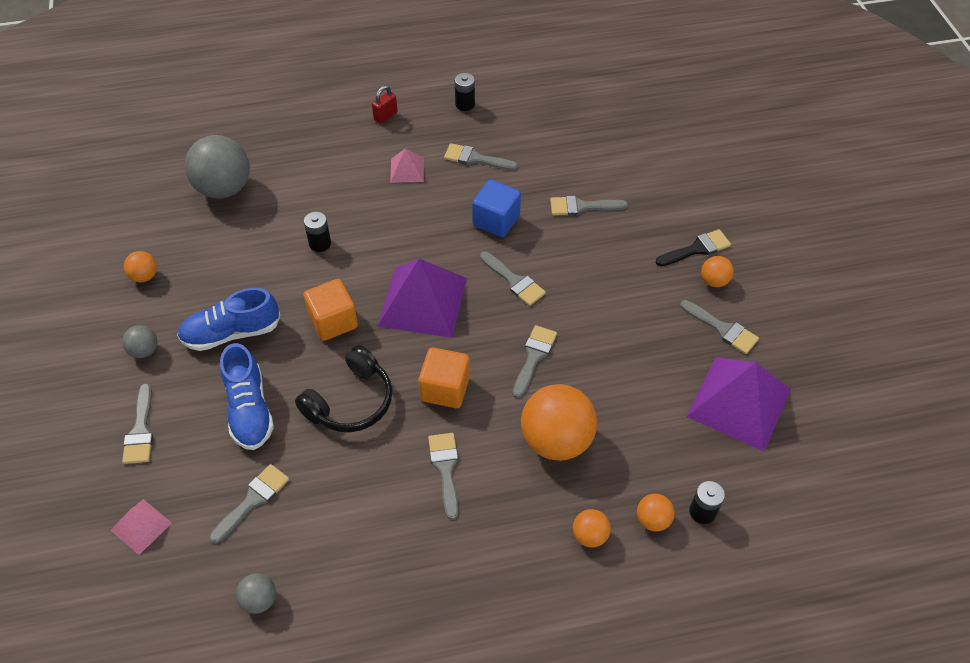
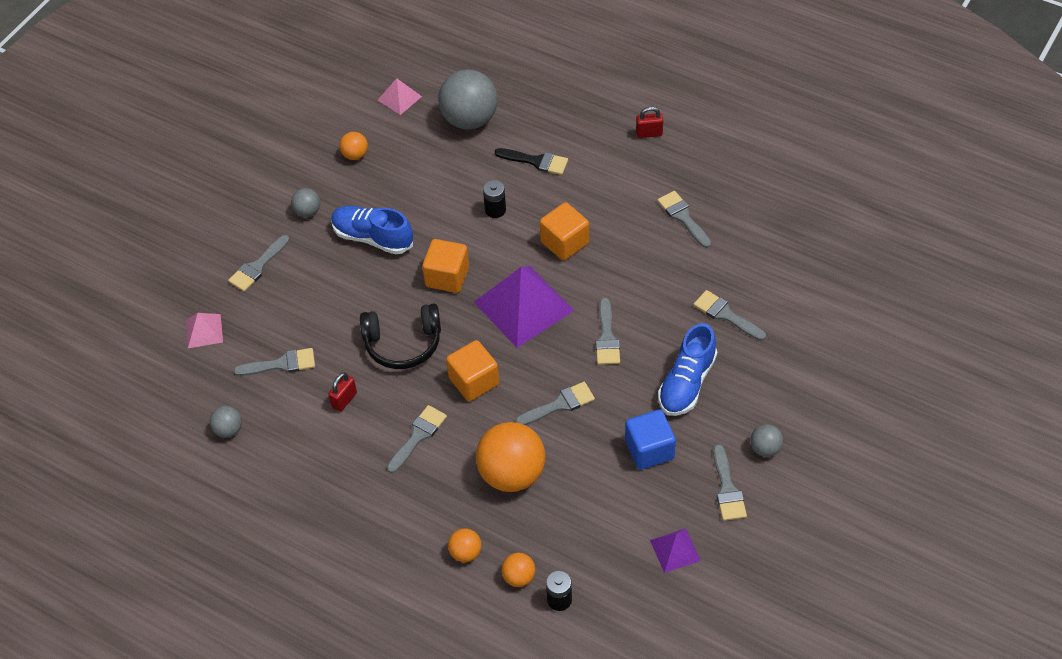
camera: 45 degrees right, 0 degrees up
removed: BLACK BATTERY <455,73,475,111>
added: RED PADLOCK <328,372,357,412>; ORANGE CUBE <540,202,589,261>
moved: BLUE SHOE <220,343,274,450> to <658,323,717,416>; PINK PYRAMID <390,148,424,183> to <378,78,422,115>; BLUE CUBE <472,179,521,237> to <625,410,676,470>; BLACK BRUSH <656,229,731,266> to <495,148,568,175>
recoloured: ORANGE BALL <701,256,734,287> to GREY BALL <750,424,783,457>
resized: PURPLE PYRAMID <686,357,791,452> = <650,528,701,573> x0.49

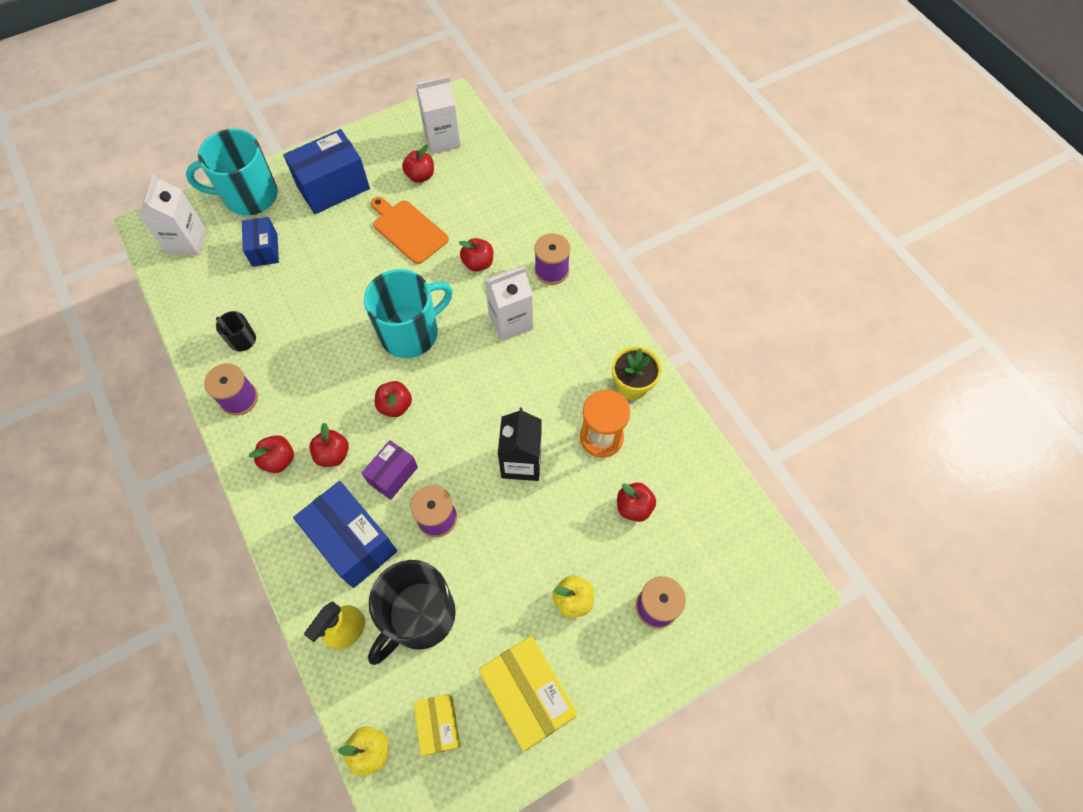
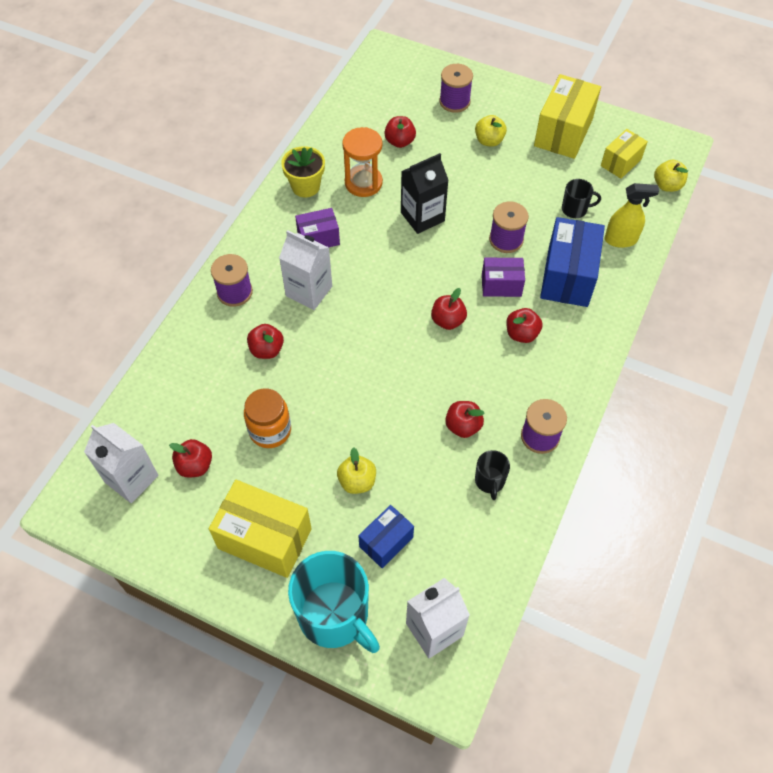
camera: 125 degrees left, 5 degrees down
removed: TURQUOISE MUG <364,269,453,358>
added: PURPLE BOX <295,208,340,247>; YELLOW APPLE <337,447,376,494>
moved: RED APPLE <249,435,294,473> to <445,401,485,438>
replaced: ORANGE CUTTING BOARD <371,197,449,264> to ORANGE JAR <244,388,291,448>
recoloured: BLUE BOX <283,129,370,214> to YELLOW BOX <209,480,312,578>
resized: BLACK MUG <368,560,456,665> = <562,179,601,218> x0.47

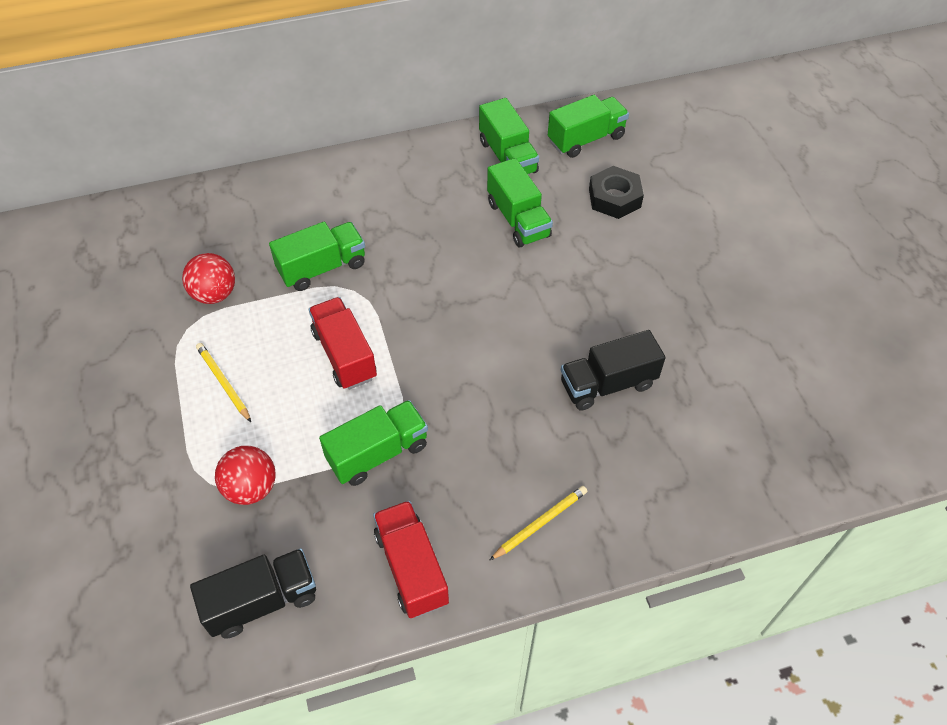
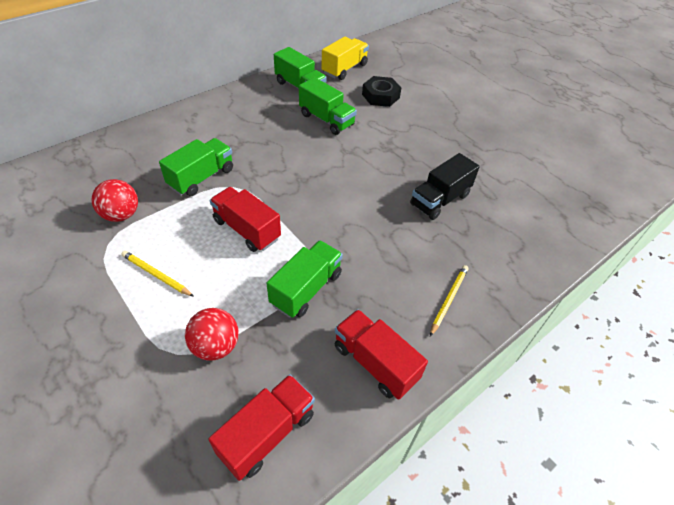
camera: 25 degrees left, 5 degrees down
recoloured: BLACK TRUCK <190,548,316,639> to RED TRUCK <208,374,315,481>; GREEN TRUCK <548,95,629,158> to YELLOW TRUCK <321,37,369,80>

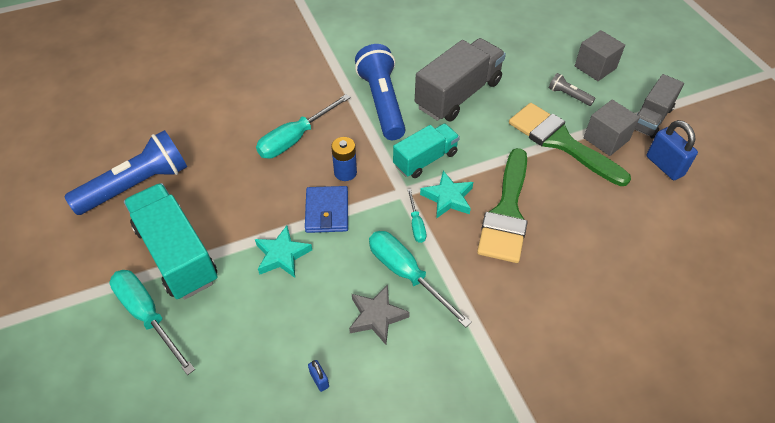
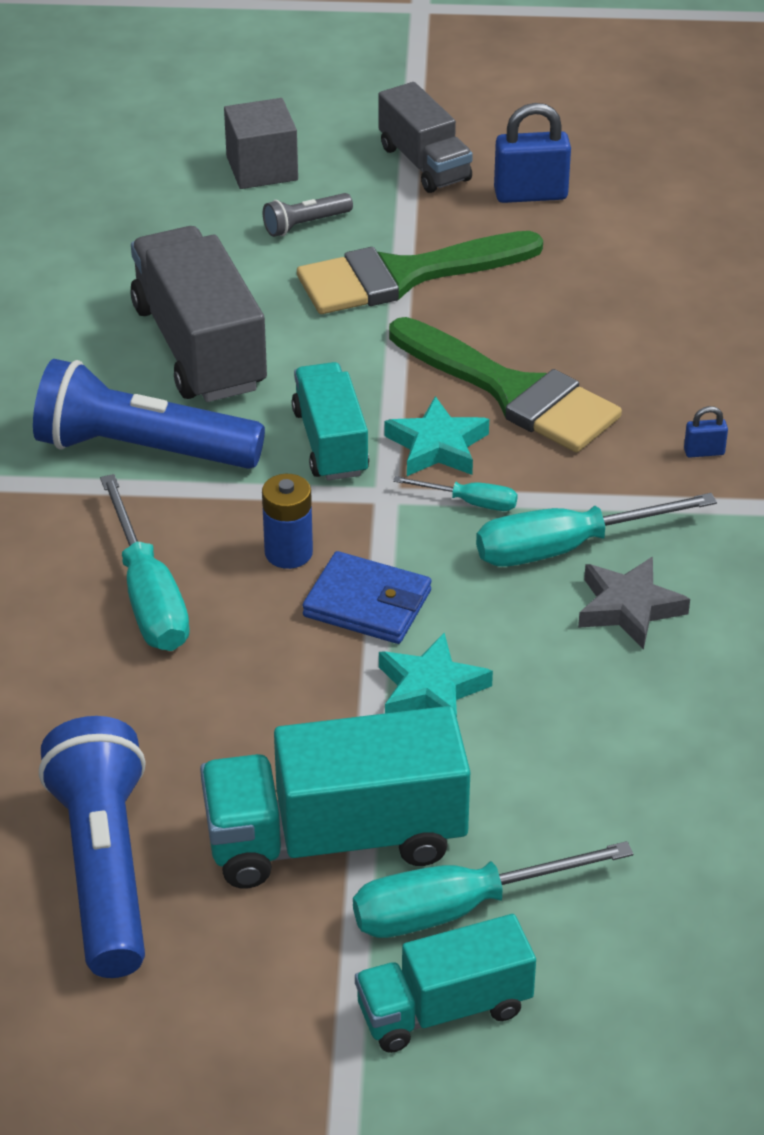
camera: 65 degrees left, 10 degrees down
removed: GREY CUBE <584,100,640,156>
added: TURQUOISE TRUCK <355,914,536,1053>
moved: BLUE PADLOCK <308,360,329,392> to <684,406,728,457>

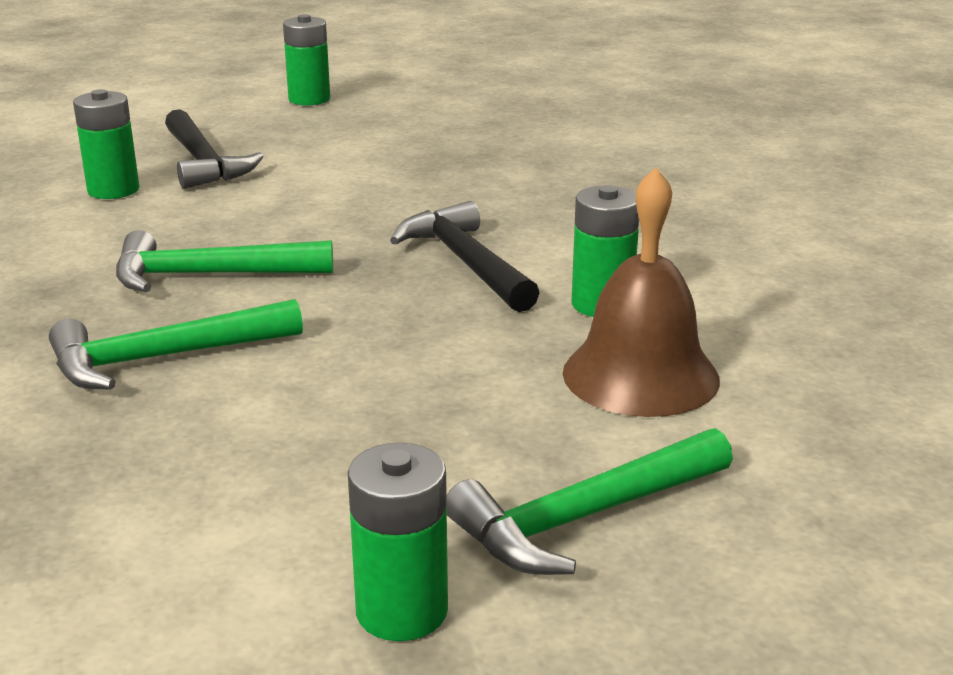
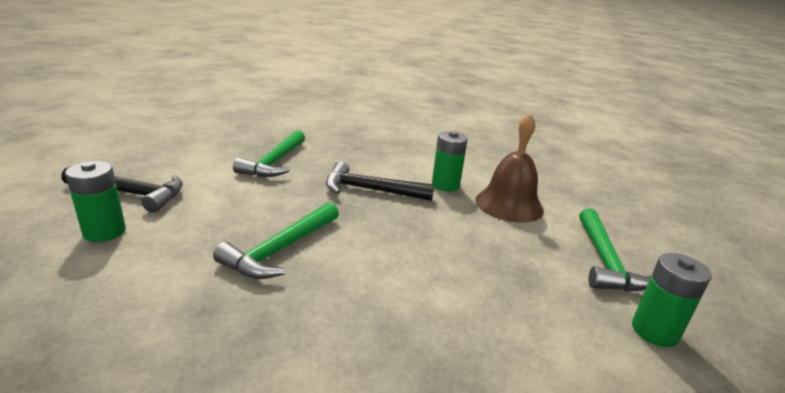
camera: 55 degrees left, 0 degrees up
removed: GREEN BATTERY <283,14,330,105>
moved: GREEN HAMMER <49,299,303,390> to <233,130,305,177>

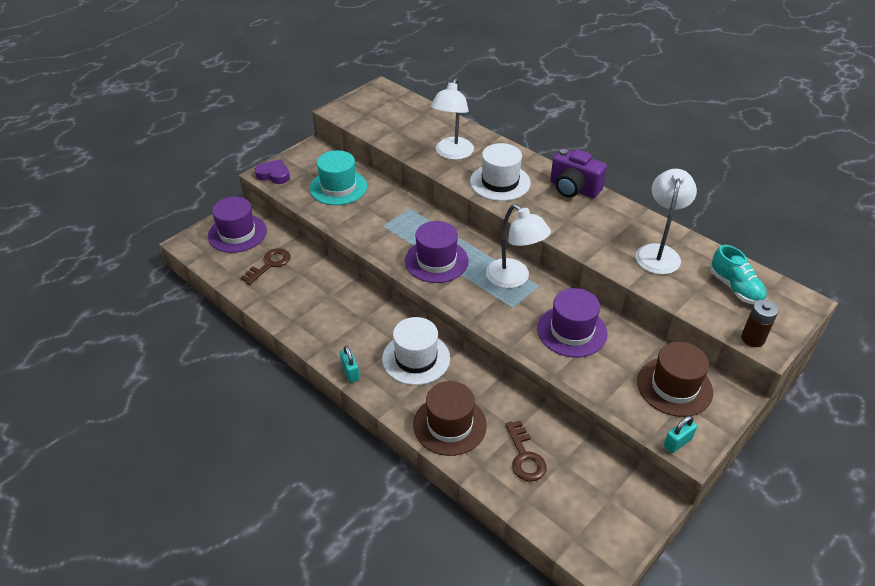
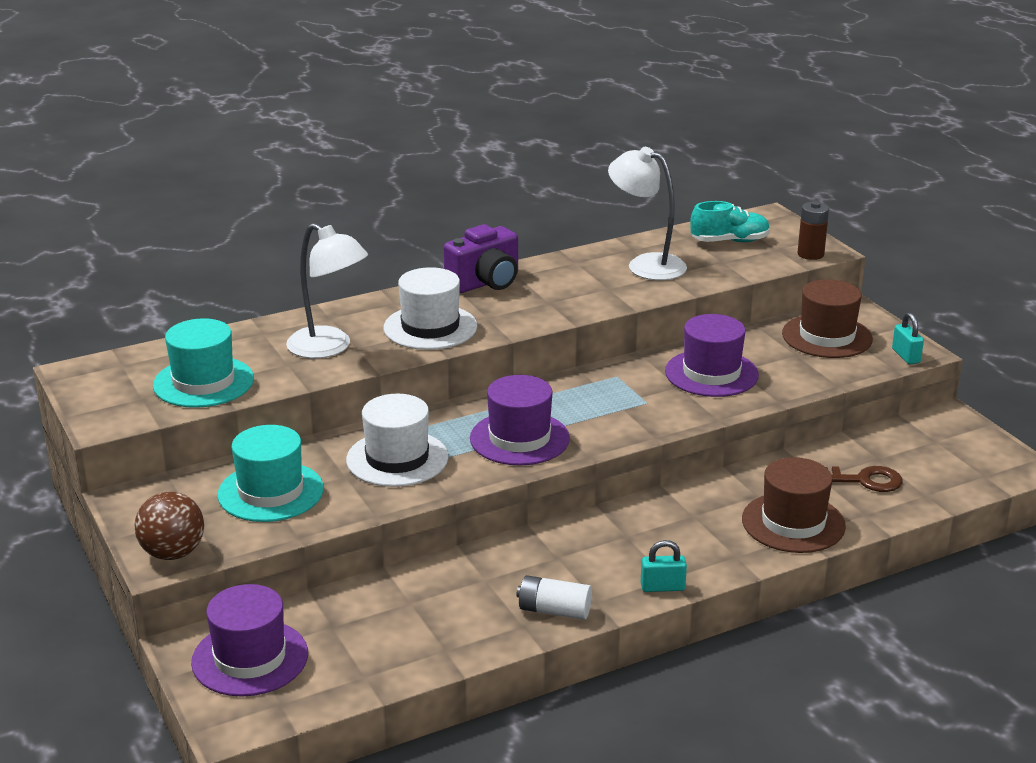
camera: 70 degrees left, 15 degrees down
removed: BROWN KEY <241,248,290,285>; WHITE LAMP <486,204,551,288>
added: TURQUOISE HAT <153,318,254,408>; WHITE BATTERY <516,575,592,620>
moved: WHITE HAT <382,317,450,385> to <346,394,448,487>
replaced: PURPLE HEART <255,159,290,184> to BROWN BALL <134,492,204,560>

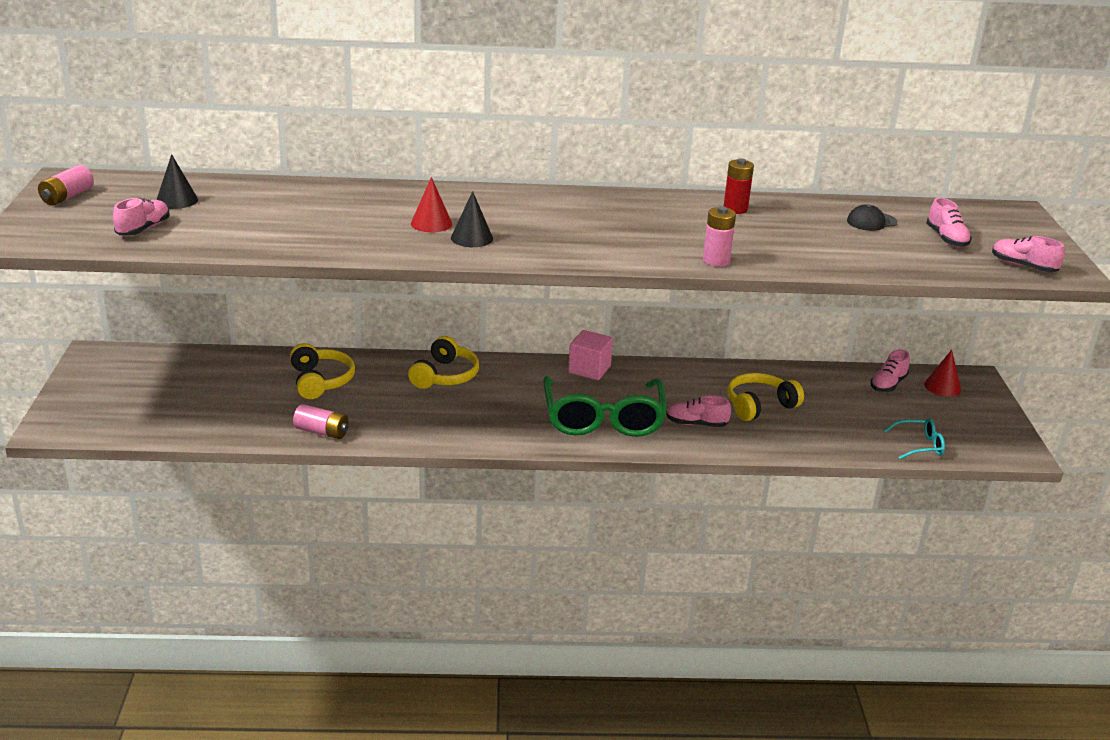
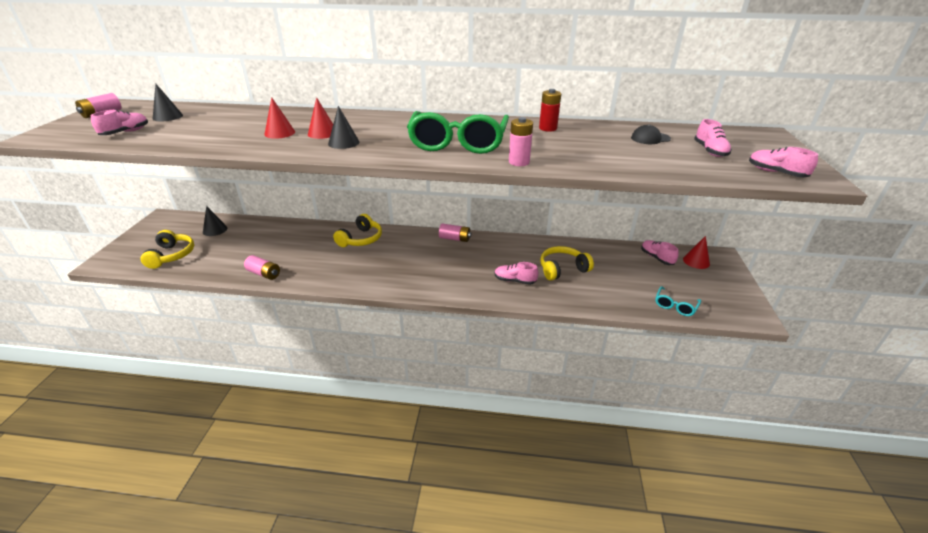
camera: 10 degrees right, 5 degrees up
added: BLACK CONE <203,206,227,236>; RED CONE <264,97,295,139>
moved: YELLOW HEADPHONES <290,343,355,399> to <141,230,194,269>; GREEN GLASSES <543,376,667,437> to <407,111,509,154>
replaced: PINK CUBE <568,330,613,380> to PINK BATTERY <439,224,471,242>
turned: PINK SHOE <870,350,910,392> = <641,240,679,265> 105 degrees clockwise; TURQUOISE GLASSES <884,418,945,459> = <656,286,701,316> 120 degrees clockwise

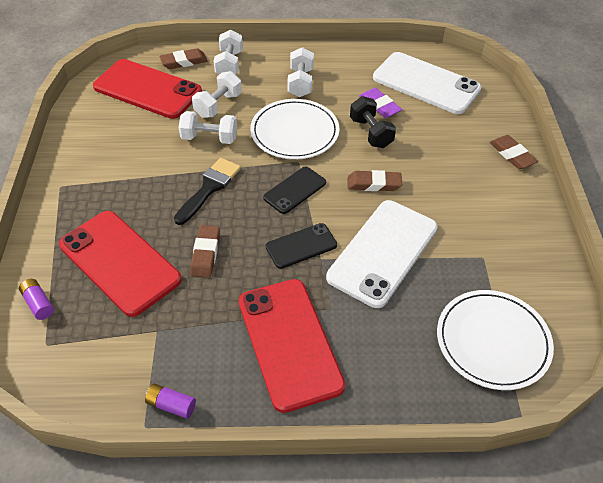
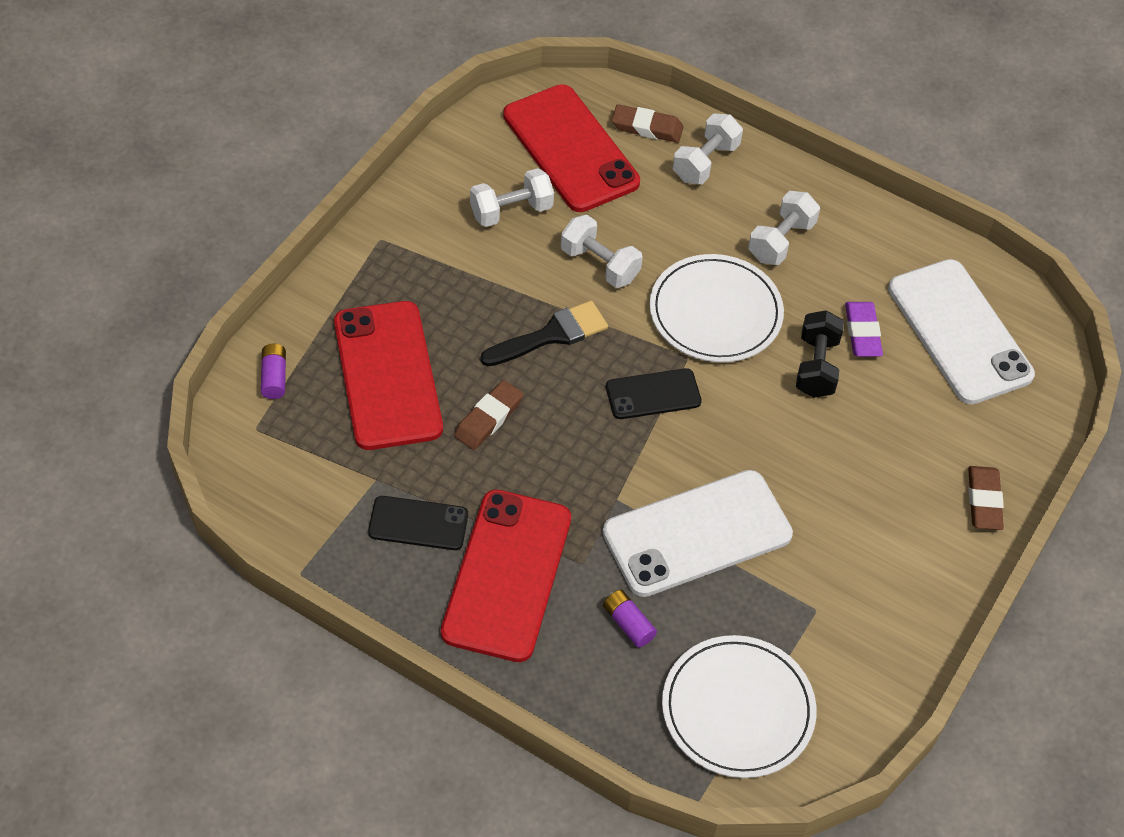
camera: 30 degrees right, 5 degrees up
removed: BROWN ERASER <348,170,402,191>
moved: PURPLE BATTERY <145,384,196,419> to <603,590,657,648>; WHITE DUMBBELL <192,71,242,118> to <470,168,554,227>; BLACK PHONE <266,223,337,269> to <368,496,468,550>

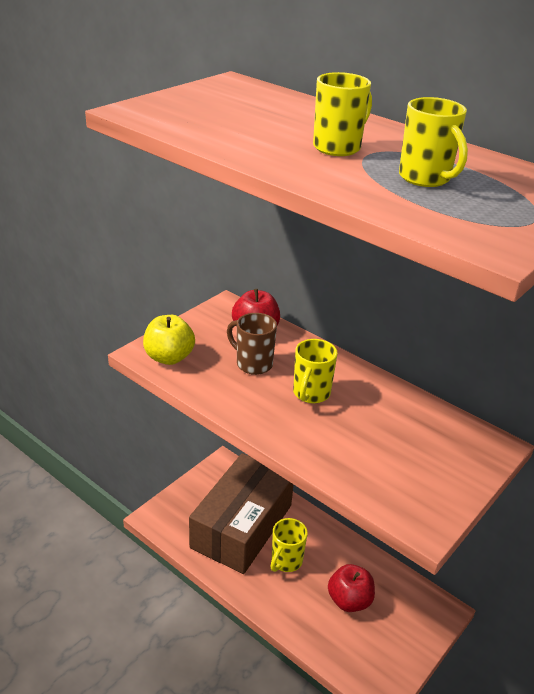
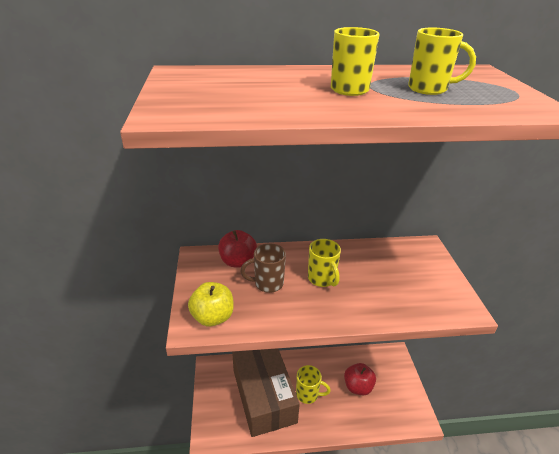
camera: 45 degrees left, 0 degrees up
turned: YELLOW MUG <271,518,308,572> = <296,365,331,404> 60 degrees counterclockwise

